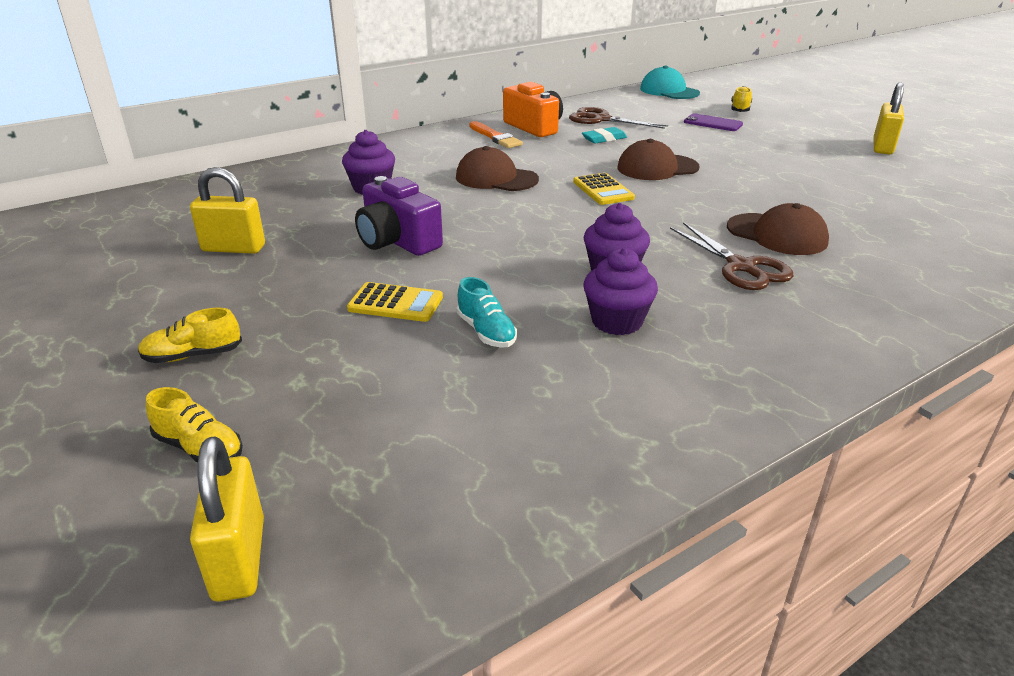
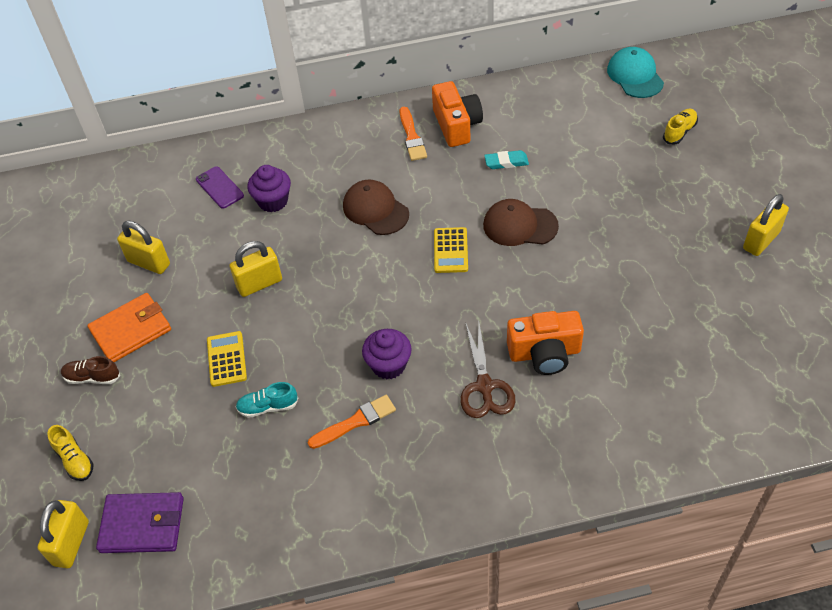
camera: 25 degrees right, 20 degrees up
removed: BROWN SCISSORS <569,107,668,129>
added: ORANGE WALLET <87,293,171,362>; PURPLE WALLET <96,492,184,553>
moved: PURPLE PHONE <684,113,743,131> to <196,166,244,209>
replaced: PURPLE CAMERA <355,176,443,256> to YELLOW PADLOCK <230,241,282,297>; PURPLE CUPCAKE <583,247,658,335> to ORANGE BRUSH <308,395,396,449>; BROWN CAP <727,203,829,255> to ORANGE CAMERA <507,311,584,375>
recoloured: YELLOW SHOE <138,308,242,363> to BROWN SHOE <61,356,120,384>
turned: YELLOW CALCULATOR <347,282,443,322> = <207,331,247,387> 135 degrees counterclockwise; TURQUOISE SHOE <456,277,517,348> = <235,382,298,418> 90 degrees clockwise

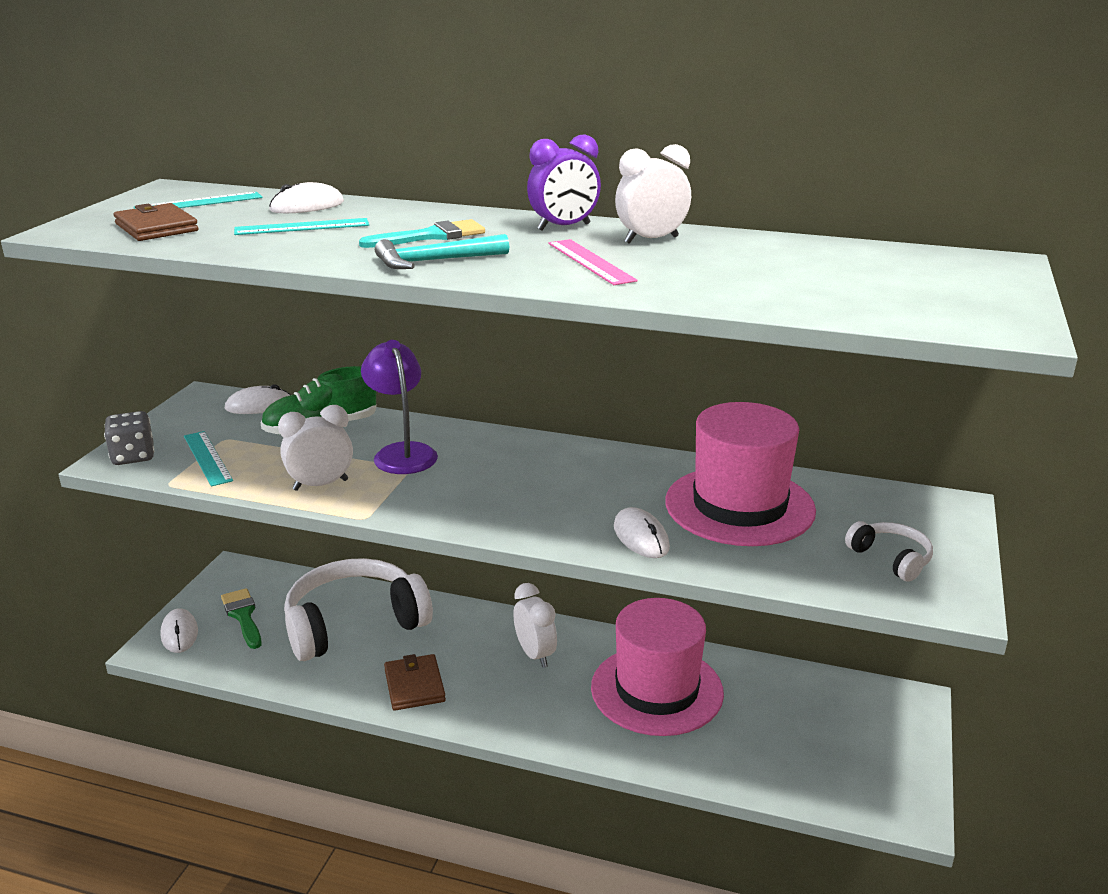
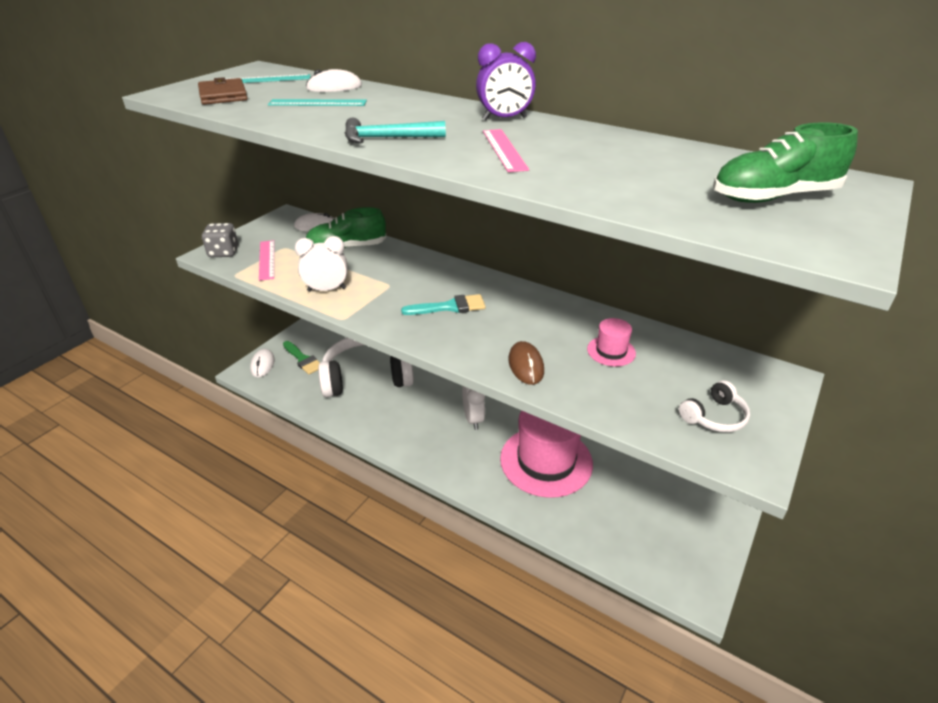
camera: 15 degrees right, 10 degrees up
removed: PURPLE LAMP <361,340,438,474>; BROWN WALLET <384,654,446,711>; WHITE CLOCK <615,144,691,244>
added: GREEN SHOE <713,122,858,203>
moved: TURQUOISE BRUSH <359,219,485,248> to <401,294,486,315>
recoloured: TURQUOISE RULER <184,431,233,486> to PINK RULER <259,240,274,281>; WHITE MOUSE <614,507,670,558> to BROWN MOUSE <509,341,544,385>
turned: GREEN BRUSH <221,588,262,649> = <283,341,320,375> 150 degrees clockwise; WHITE HEADPHONES <845,521,933,582> = <679,380,750,432> 75 degrees clockwise
resized: PINK HAT <665,402,816,546> = <587,318,636,366> x0.42

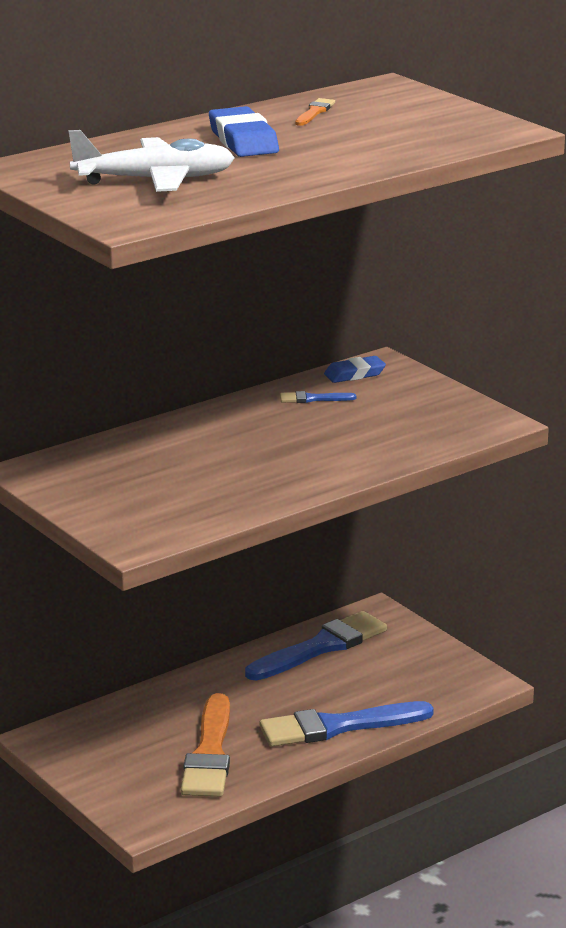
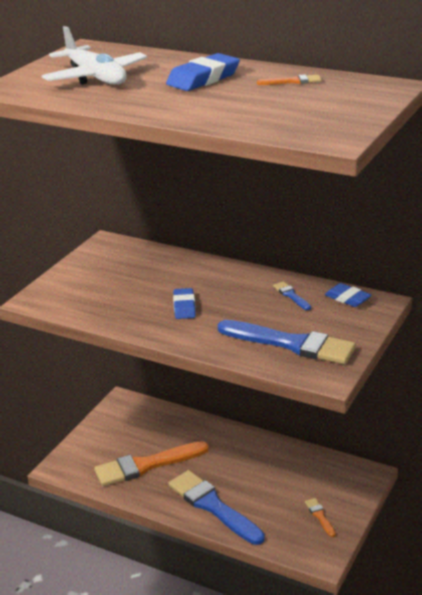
camera: 65 degrees right, 5 degrees up
added: BLUE ERASER <173,288,196,319>; ORANGE BRUSH <305,498,336,537>
moved: BLUE BRUSH <245,611,387,681> to <218,320,356,364>

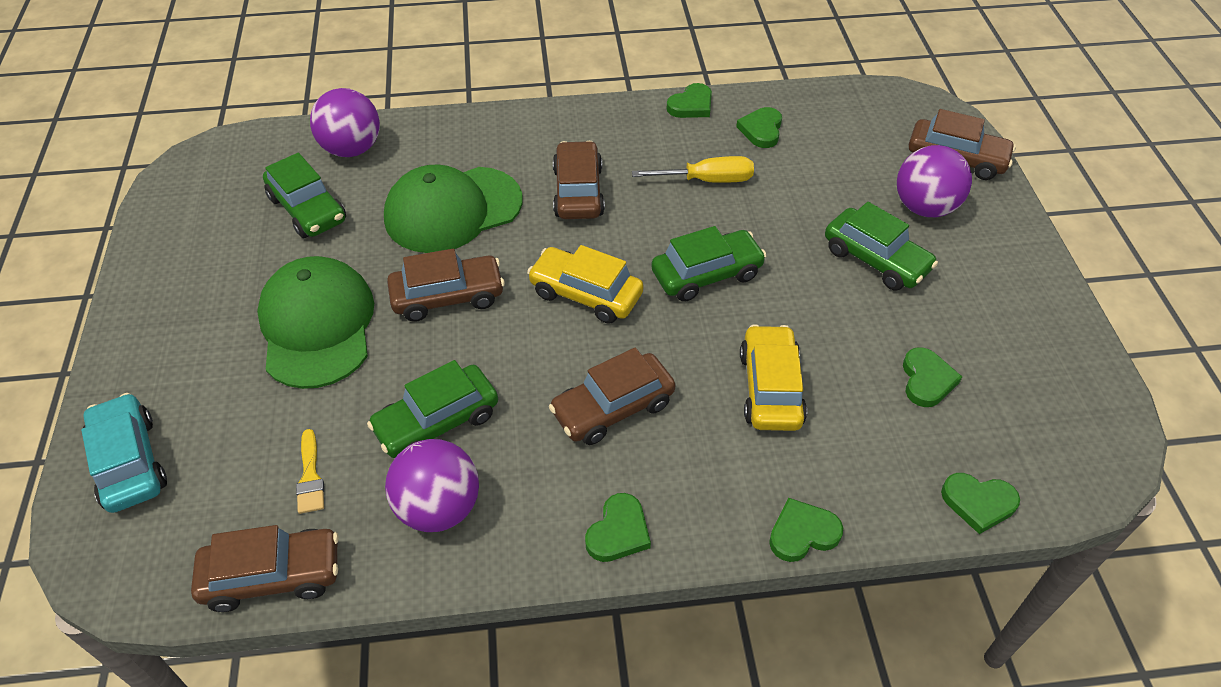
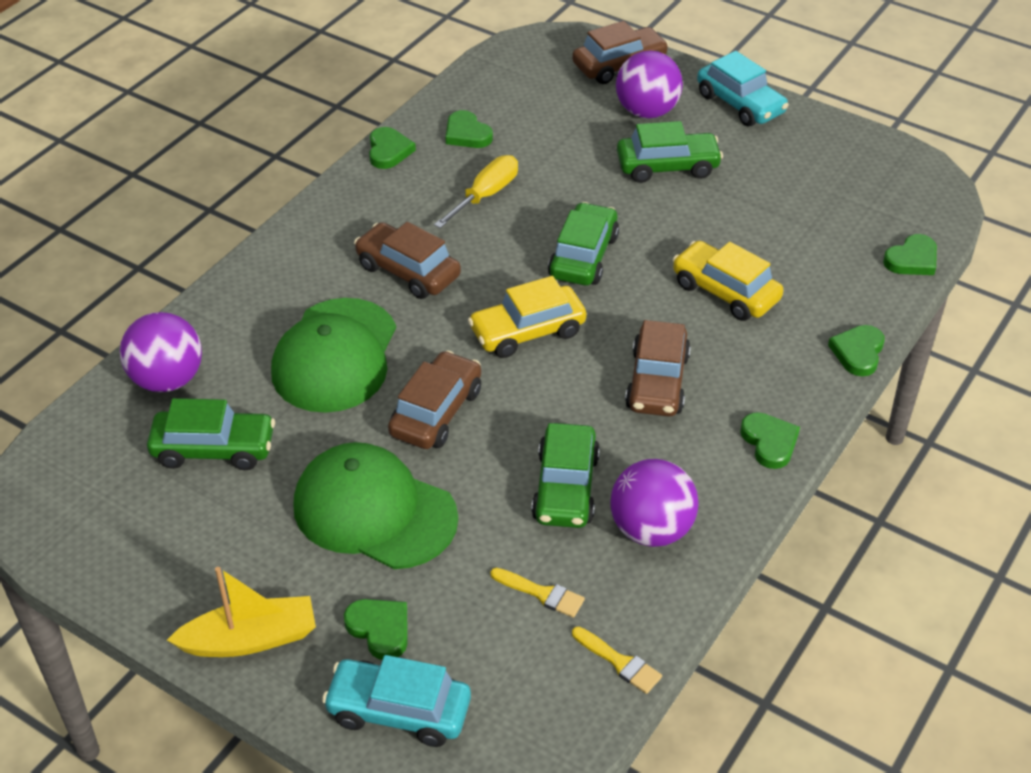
camera: 50 degrees left, 5 degrees down
added: YELLOW BOAT <167,567,316,657>; TURQUOISE CAR <697,51,789,126>
moved: GREEN HEART <903,347,962,407> to <344,599,408,660>
replaced: BROWN CAR <191,525,339,612> to YELLOW BRUSH <572,627,662,694>

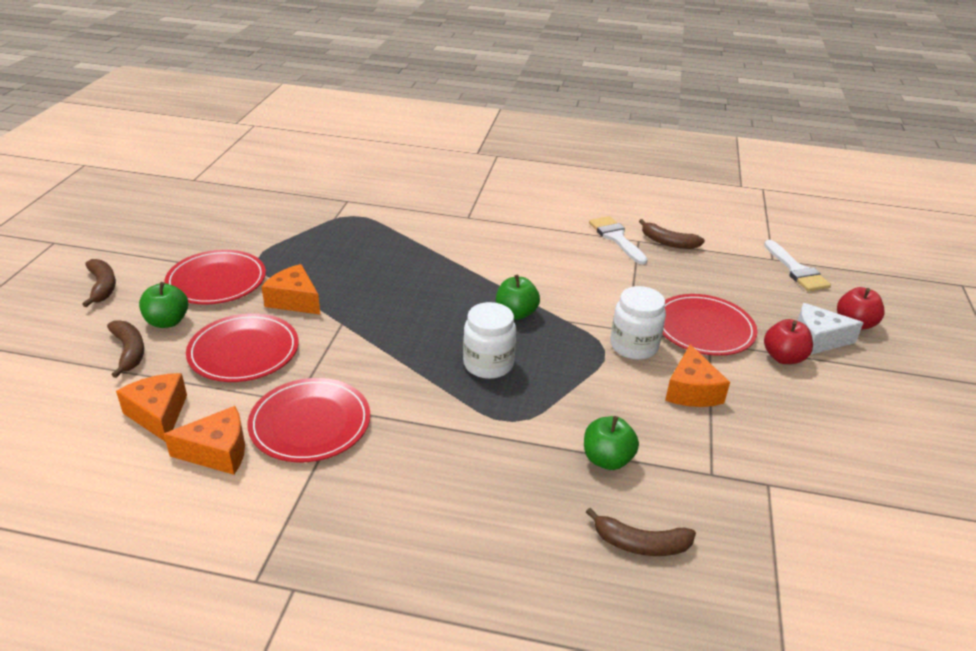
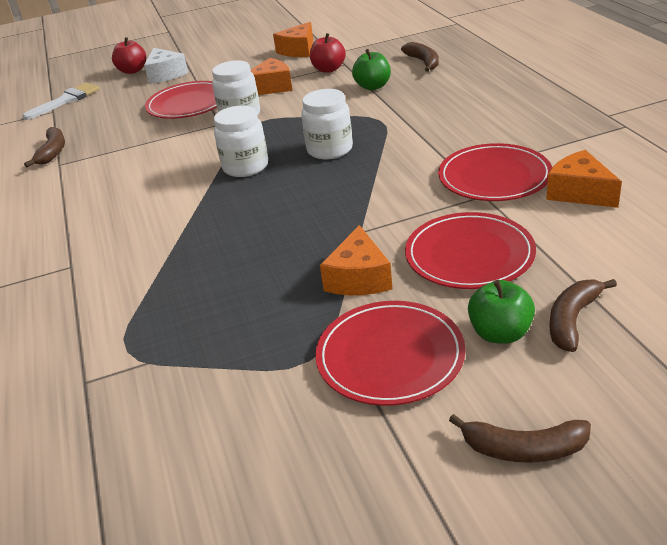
camera: 115 degrees left, 0 degrees up
removed: WHITE BRUSH <589,216,648,265>
moved: ORANGE CHEESE <116,373,187,442> to <273,22,313,57>; RED APPLE <764,319,813,364> to <310,33,346,73>
replaced: GREEN APPLE <496,275,540,320> to WHITE JAR <214,106,268,177>
turned: BROWN BANANA <82,259,116,307> = <449,414,591,463> 120 degrees counterclockwise

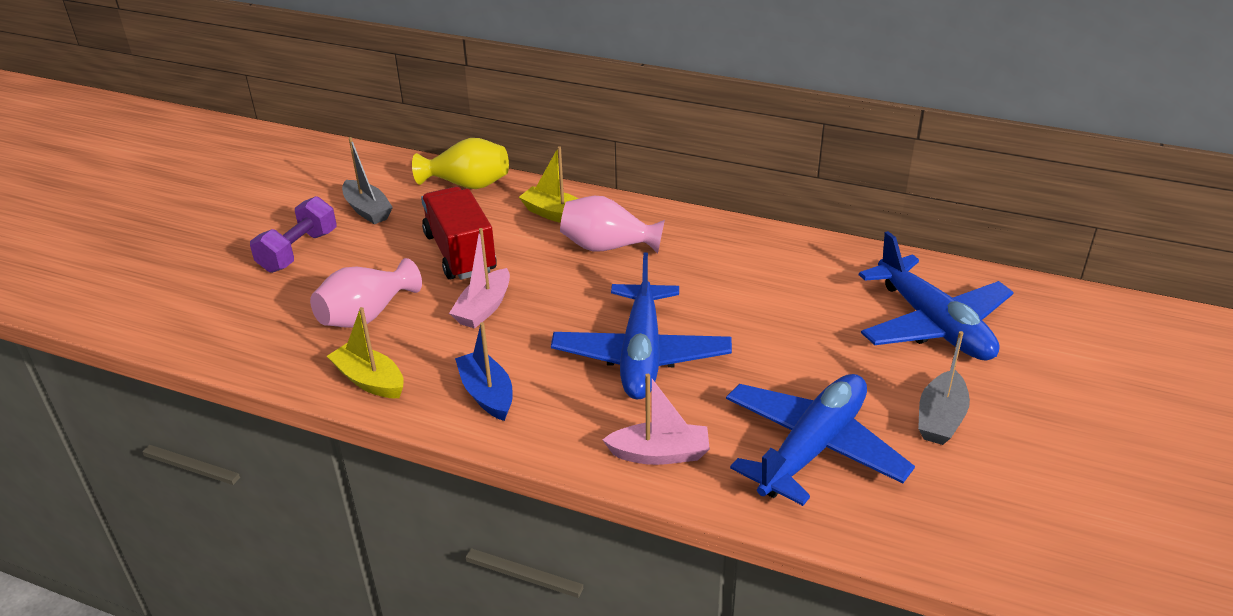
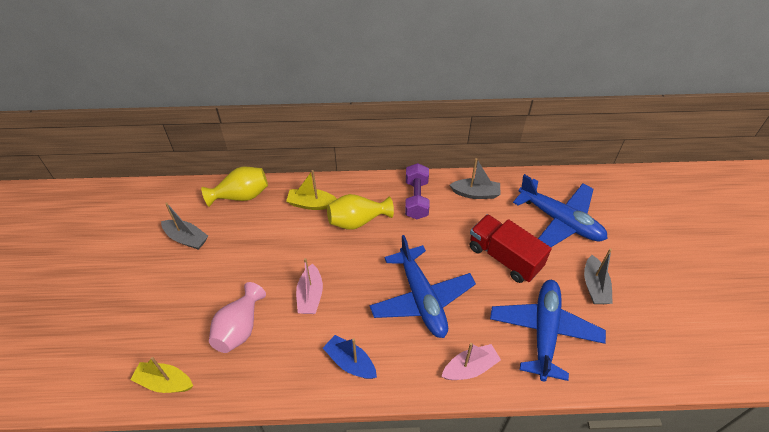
camera: 25 degrees left, 15 degrees up
added: GREY BOAT <450,158,500,199>
moved: PURPLE DUMBBELL <250,196,336,273> to <405,163,429,219>; YELLOW BOAT <327,307,404,398> to <130,357,193,393>; RED TRUCK <421,187,497,280> to <470,214,552,283>
recoloured: PINK VASE <560,196,665,254> to YELLOW VASE <327,194,394,230>

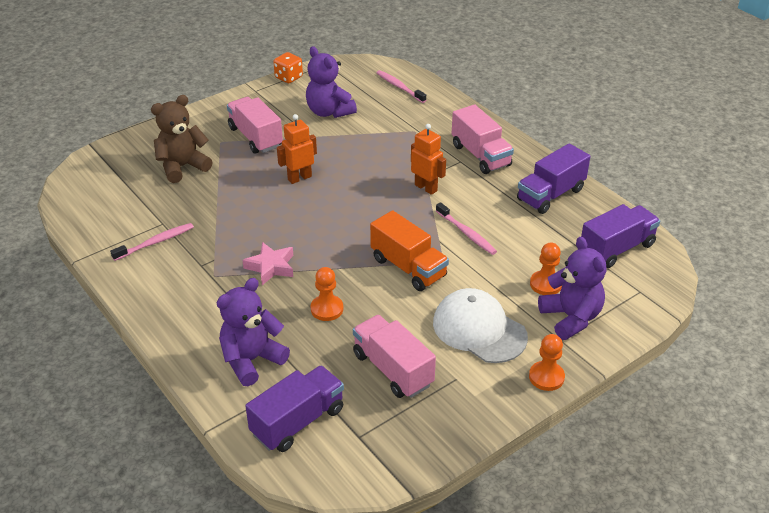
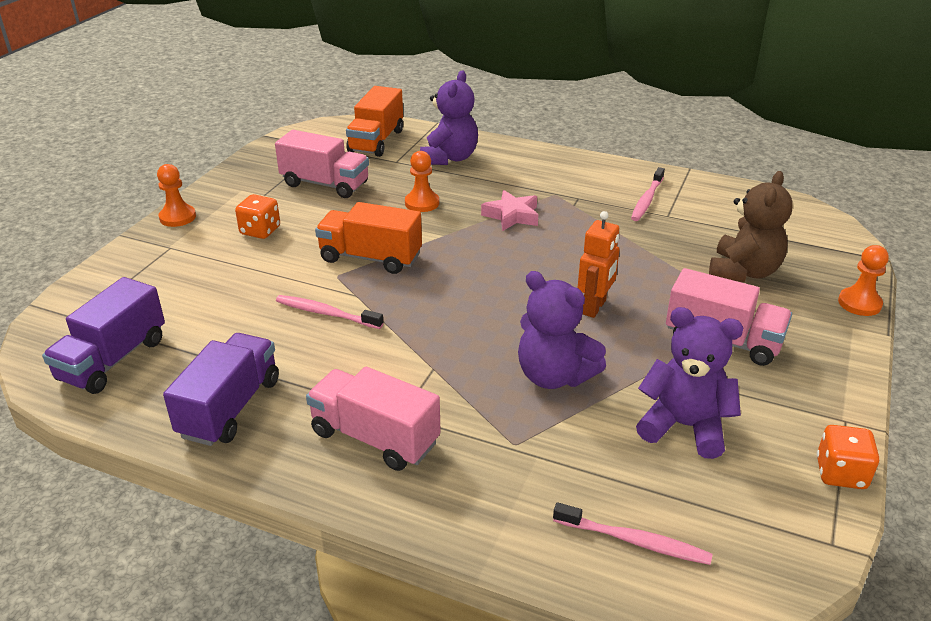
camera: 150 degrees right, 5 degrees down
removed: ORANGE ROBOT <411,124,446,195>
moved: ORANGE PAWN <530,243,562,295> to <838,245,889,316>; PURPLE TEDDY BEAR <538,237,606,340> to <518,271,606,389>
replaced: WHITE CAP <433,288,528,363> to ORANGE DICE <235,194,280,239>
recoloured: PURPLE TRUCK <245,365,344,452> to ORANGE TRUCK <346,86,403,157>

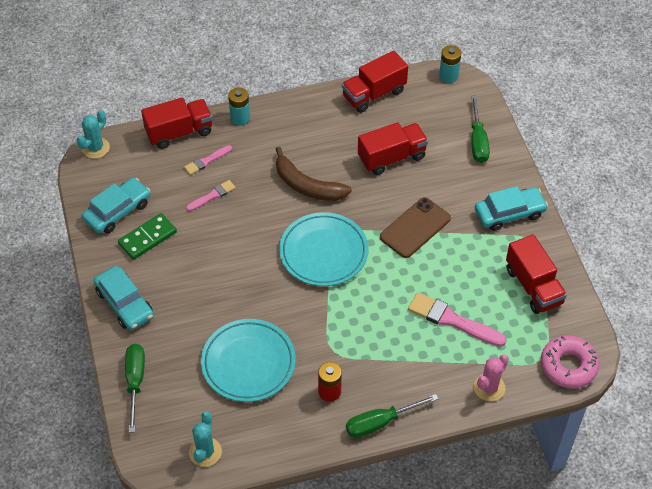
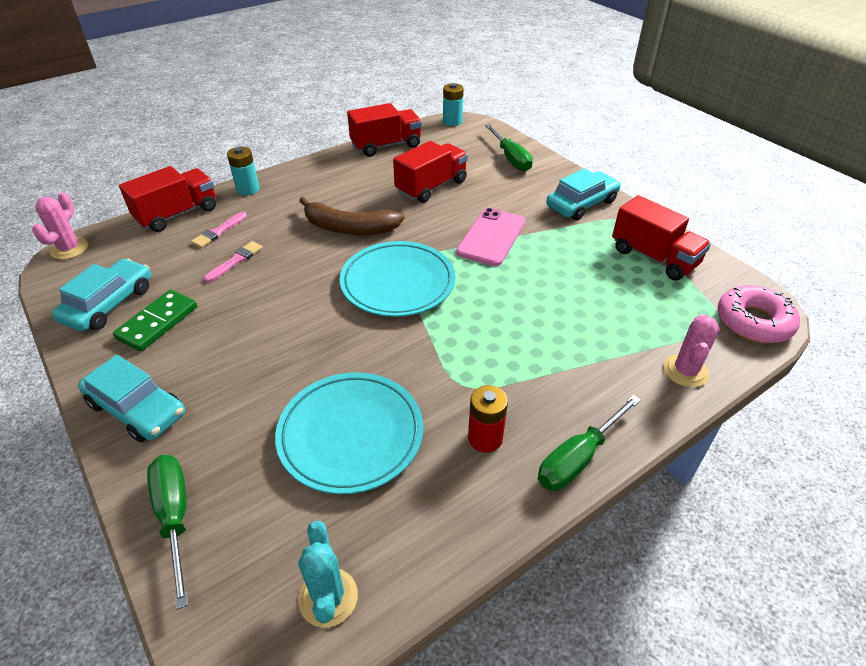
camera: 20 degrees left, 10 degrees down
removed: PINK BRUSH <408,292,507,347>
recoloured: TURQUOISE CACTUS <76,110,110,159> to PINK CACTUS <32,192,88,260>; BROWN PHONE <380,197,451,258> to PINK PHONE <456,208,525,266>
turned: RED TRUCK <342,51,408,113> = <347,103,422,157> 150 degrees counterclockwise

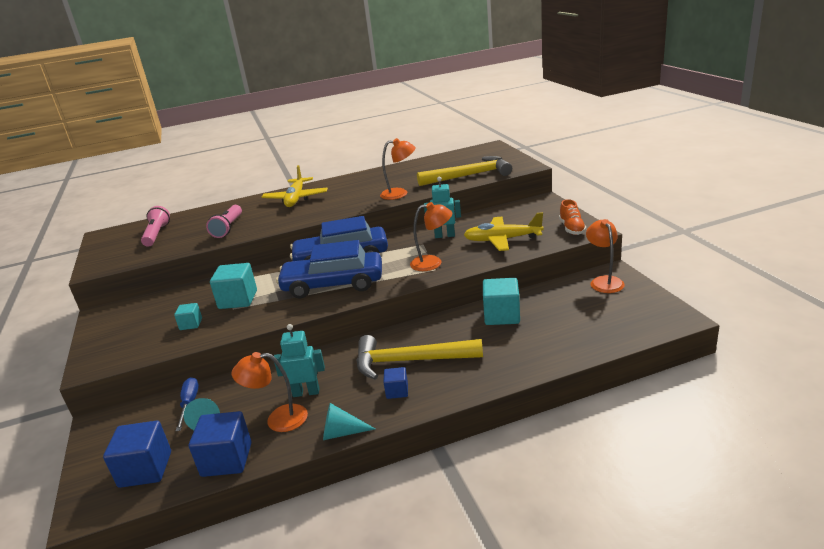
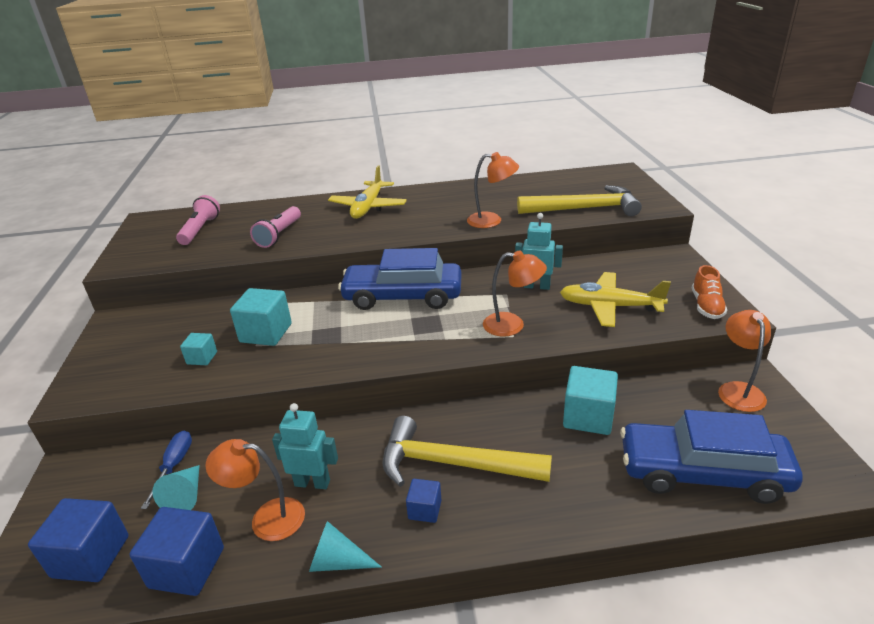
camera: 10 degrees right, 5 degrees up
moved: BLUE CAR <276,240,382,298> to <620,410,803,504>

